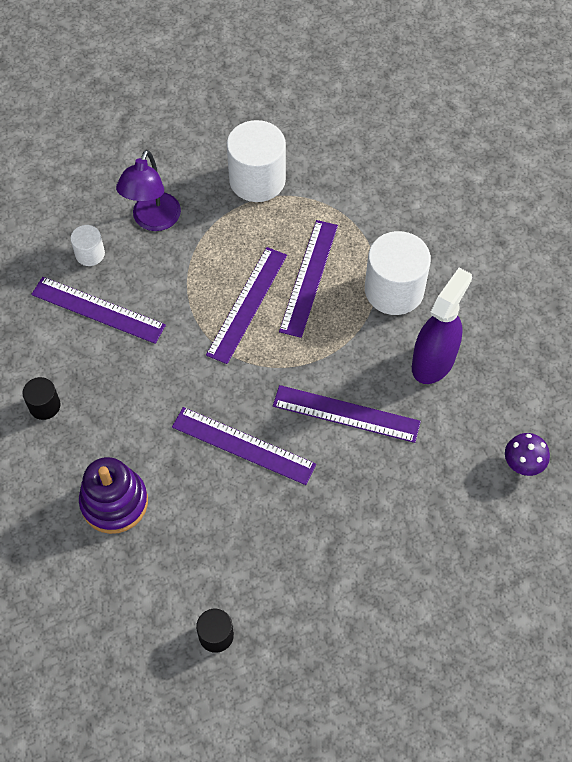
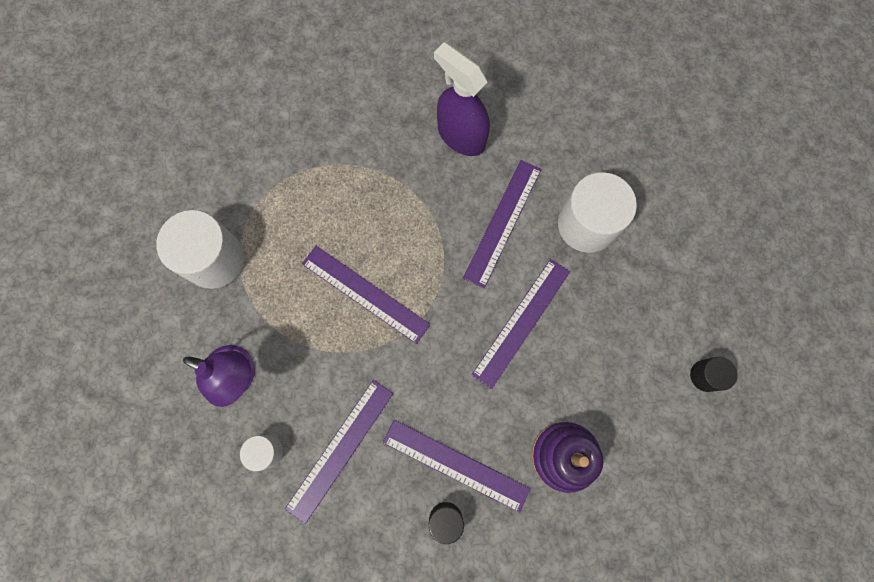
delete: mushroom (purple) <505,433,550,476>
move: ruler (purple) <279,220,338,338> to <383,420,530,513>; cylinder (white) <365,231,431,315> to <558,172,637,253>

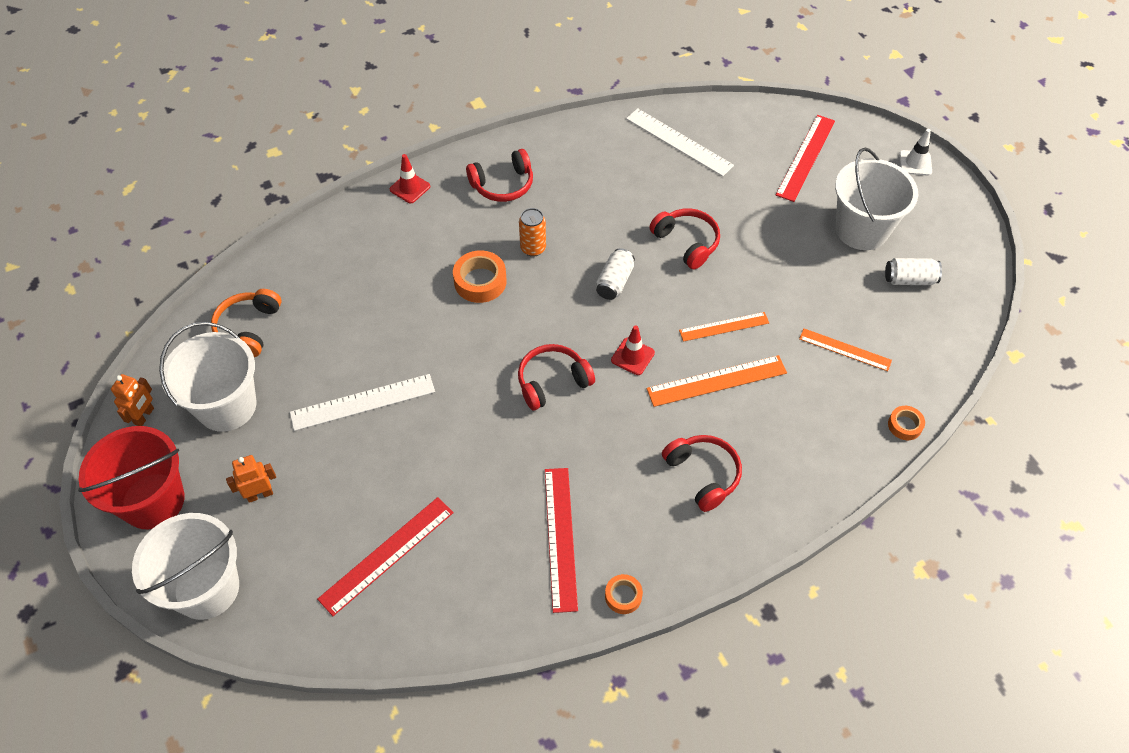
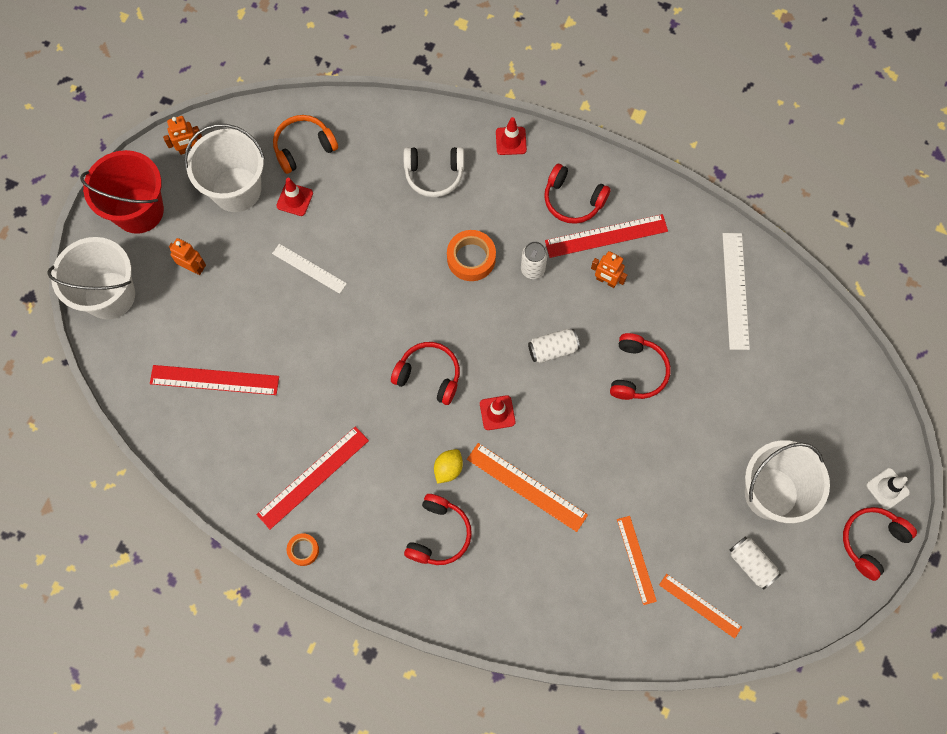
delete: tape (orange) <888,406,925,440>
insert: traffic cone (red) <276,178,313,216>; headphones (white) <404,147,464,197>; lemon (yellow) <434,449,463,484>; robot (orange) <591,251,627,288>; headphones (red) <843,507,917,581>
move: ruler (orange) <679,312,769,342> to <659,574,742,639>; ruler (red) <776,115,835,202> to <545,214,668,258>
recolor: can (orange) <519,208,546,257> to can (white) <521,241,548,279>
resize: ruler (white) <290,374,435,431> = <272,244,347,294> x0.66

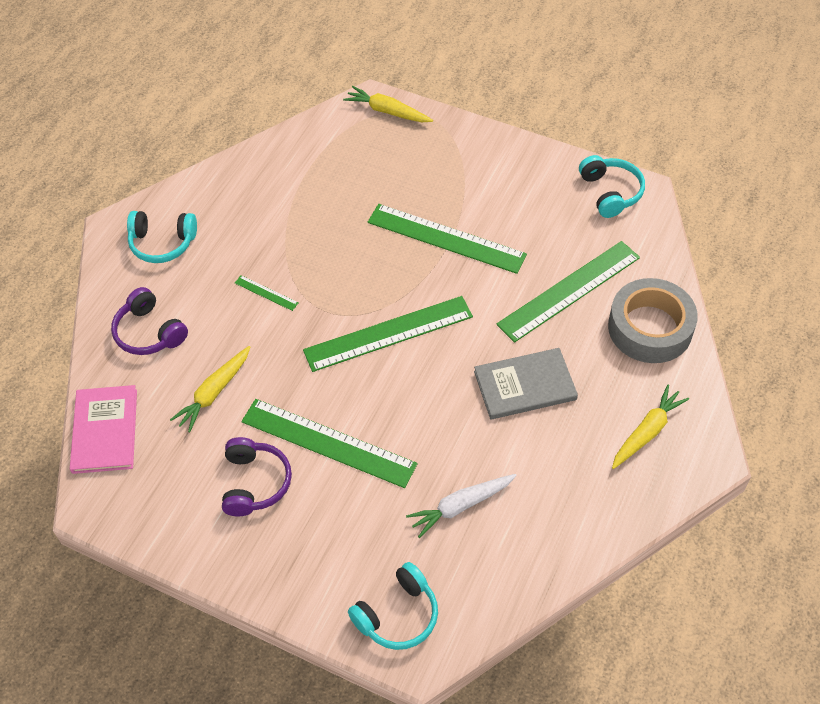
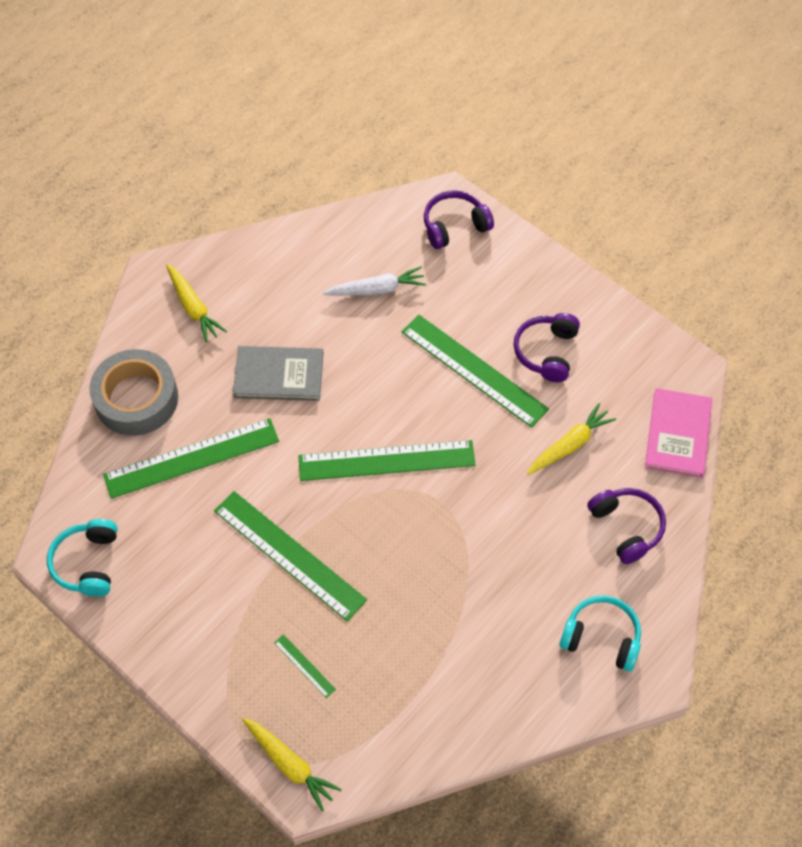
move: ruler (green) <235,275,299,311> to <274,634,336,698>
recolor: headphones (turquoise) <348,562,438,650> to headphones (purple) <424,190,494,249>
rotate: carrot (yellow) <612,385,689,469> = <166,264,227,343> 90 degrees counterclockwise

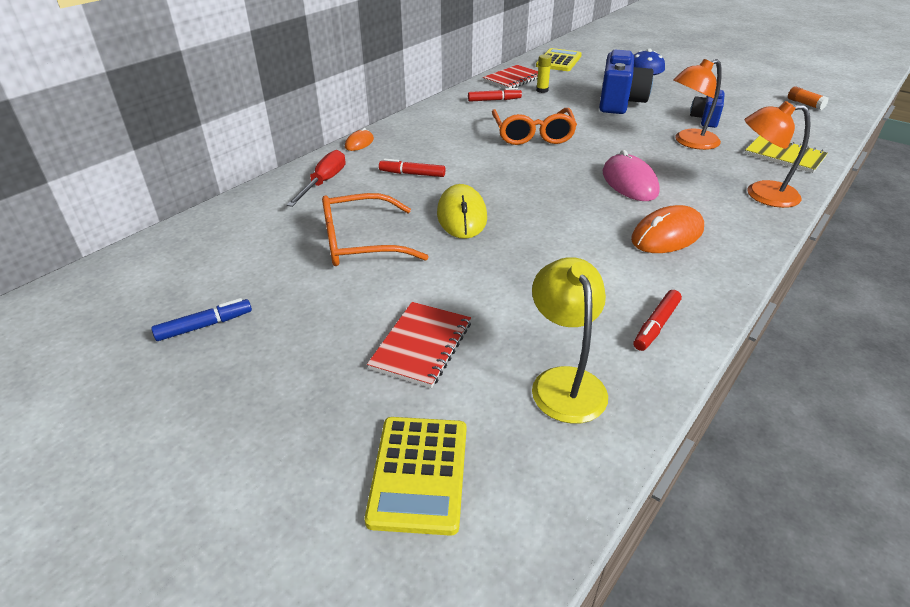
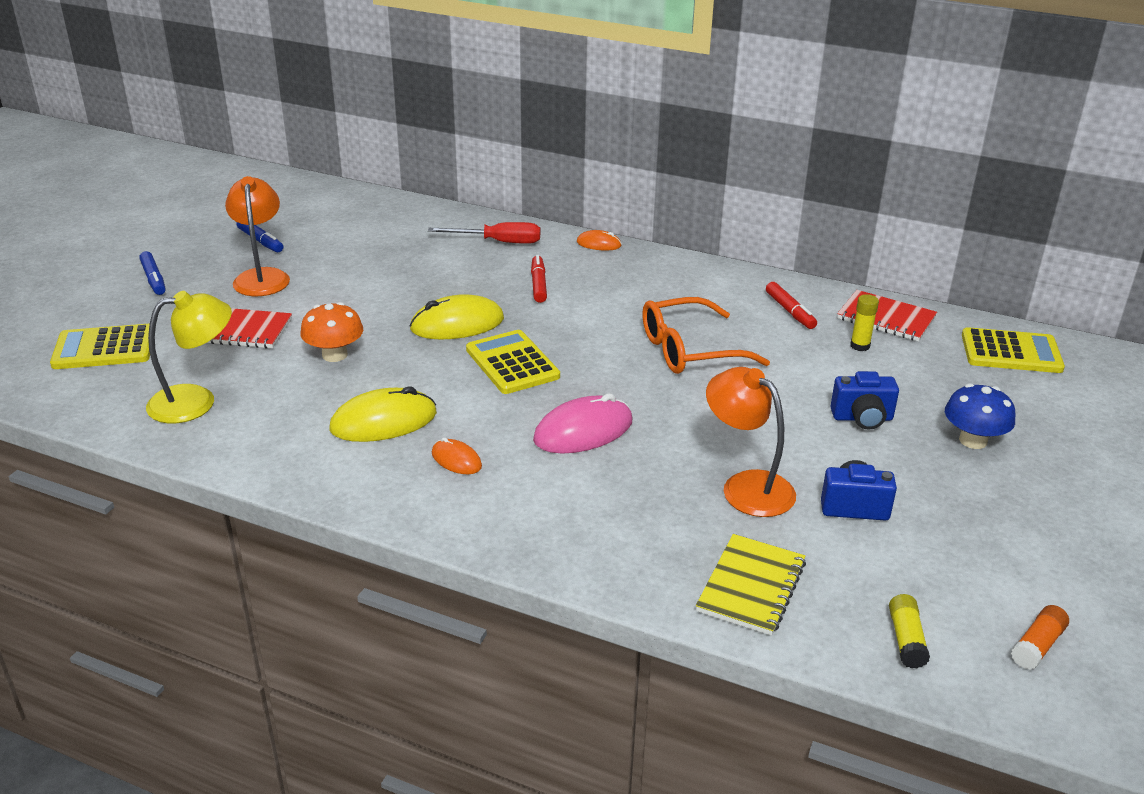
delete: glasses (orange) <322,193,429,266>; marker (red) <634,290,682,351>
insert: marker (blue) <139,251,166,295>; mushroom (orange) <300,302,363,362>; mouse (yellow) <329,387,437,442>; calculator (yellow) <466,330,560,394>; glue stick (yellow) <889,594,930,668>
move: lamp (orange) <745,101,811,208> to <225,176,290,296>
resize: camera (blue) <599,50,653,114> = <830,371,899,430> x0.57; mouse (orange) <631,205,704,253> = <432,437,482,474> x0.54

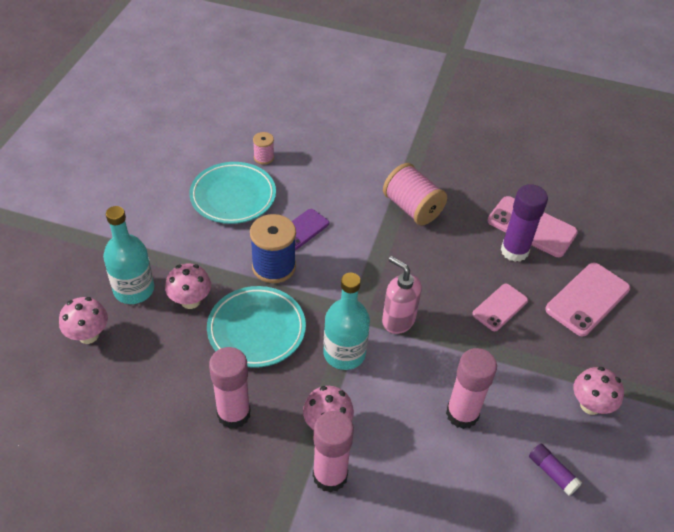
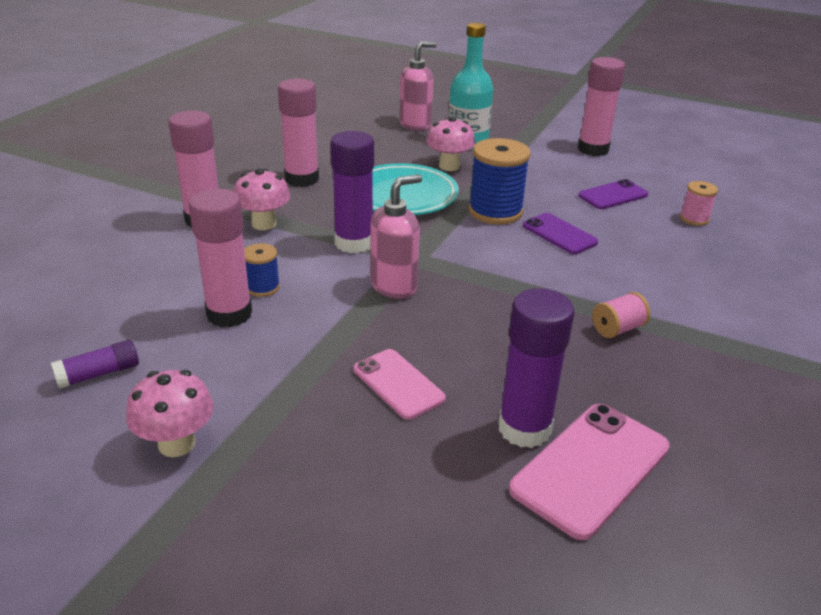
delete: phone (pink) <545,263,630,337>
insert: spool (blue) <244,243,280,297>; glue stick (pink) <578,57,625,156>
replace: mushroom (pink) <59,297,108,344> to soap dispenser (pink) <400,41,437,131>; plate (turquoise) <189,162,276,224> to phone (purple) <578,179,648,209>; bottle (turquoise) <323,273,370,370> to glue stick (purple) <330,131,374,253>
resize: spool (pink) <383,163,447,226> = <592,292,650,338> x0.52

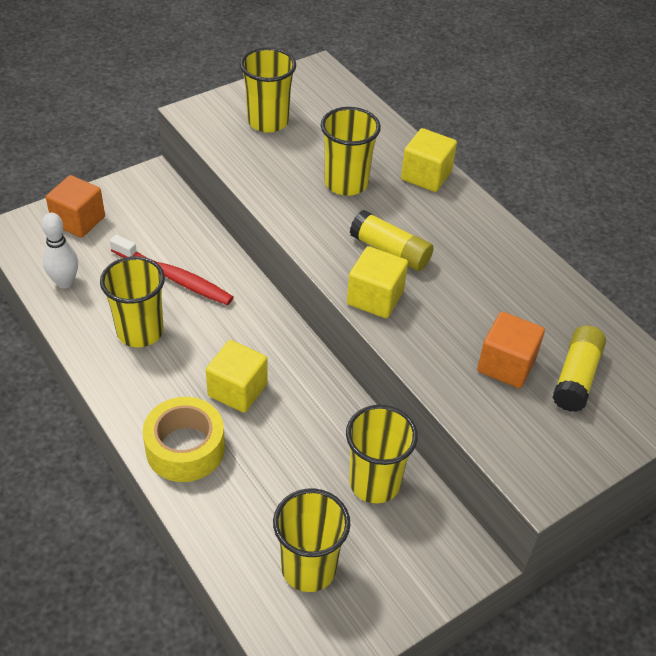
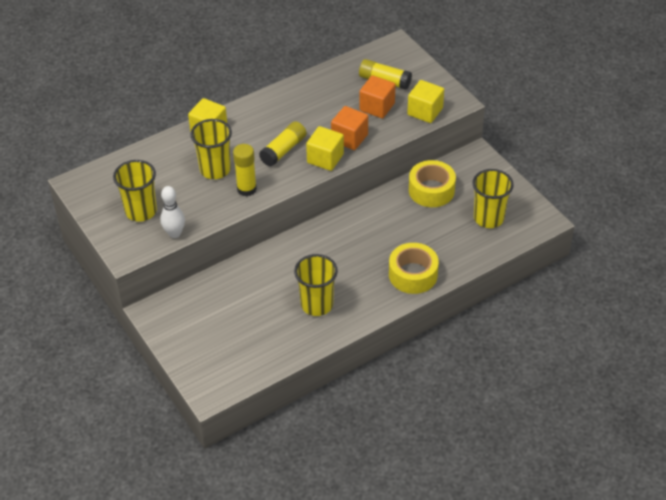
delete: toothbrush (red) <110,235,234,305>
insert: glue stick (yellow) <233,144,257,196>
move: bowling pin (white) <41,213,78,289> to <160,186,185,238>; cube (orange) <46,175,105,238> to <331,106,368,150>; cube (yellow) <206,340,267,413> to <407,80,444,123>
replace: cup (yellow) <346,405,418,503> to tape (yellow) <409,160,456,207>

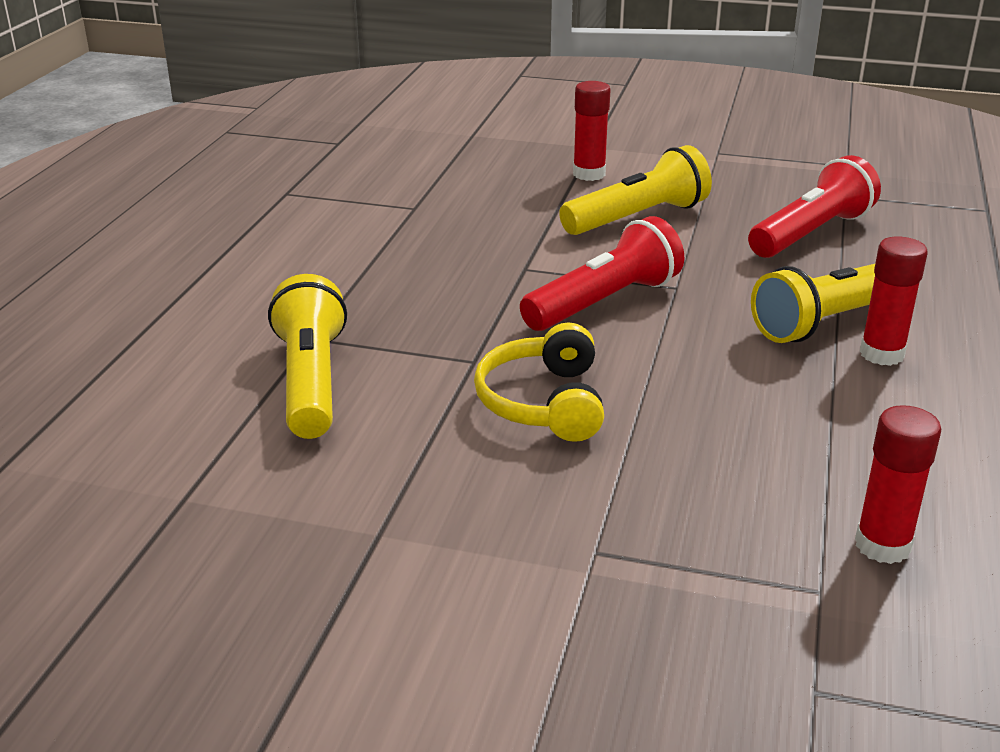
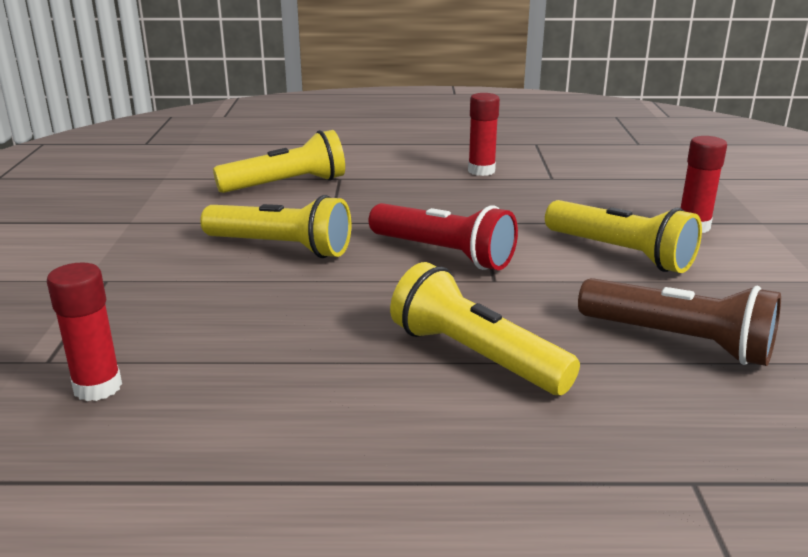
move: glue stick (red) <860,236,928,366> to <468,93,500,176>
replace: headphones (yellow) <474,322,604,442> to flashlight (yellow) <200,195,351,258>
recolor: flashlight (red) <748,155,881,258> to flashlight (brown) <578,278,781,366>

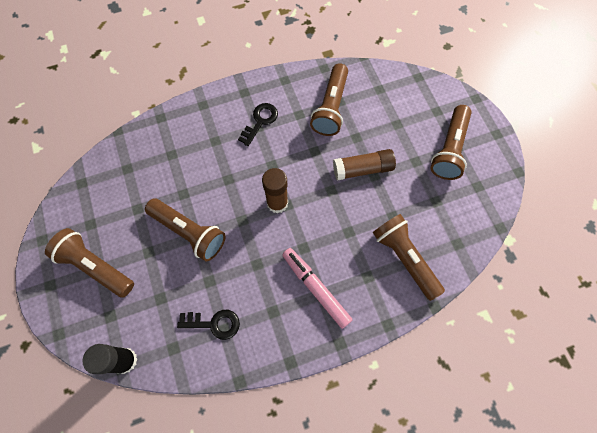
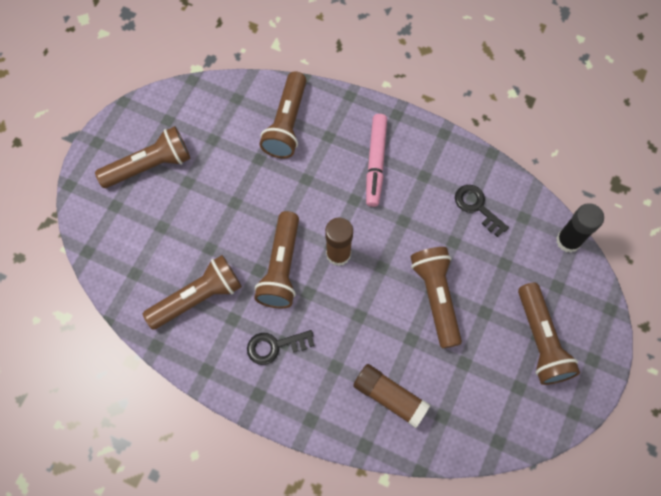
insert: flashlight (brown) <254,211,299,308>
move: glue stick (brown) <333,149,396,180> to <353,364,430,428>

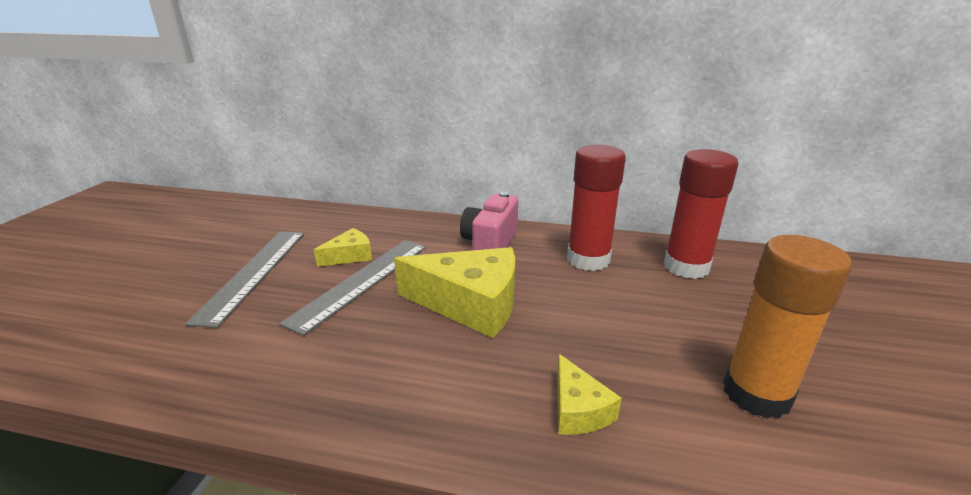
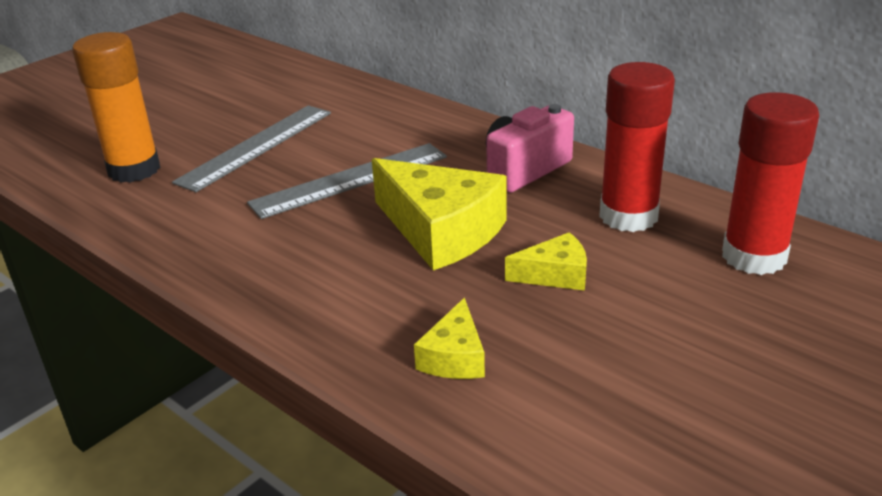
move: cheese (yellow) <314,228,372,267> to <505,232,587,291>; glue stick (orange) <723,235,852,419> to <72,32,160,183>

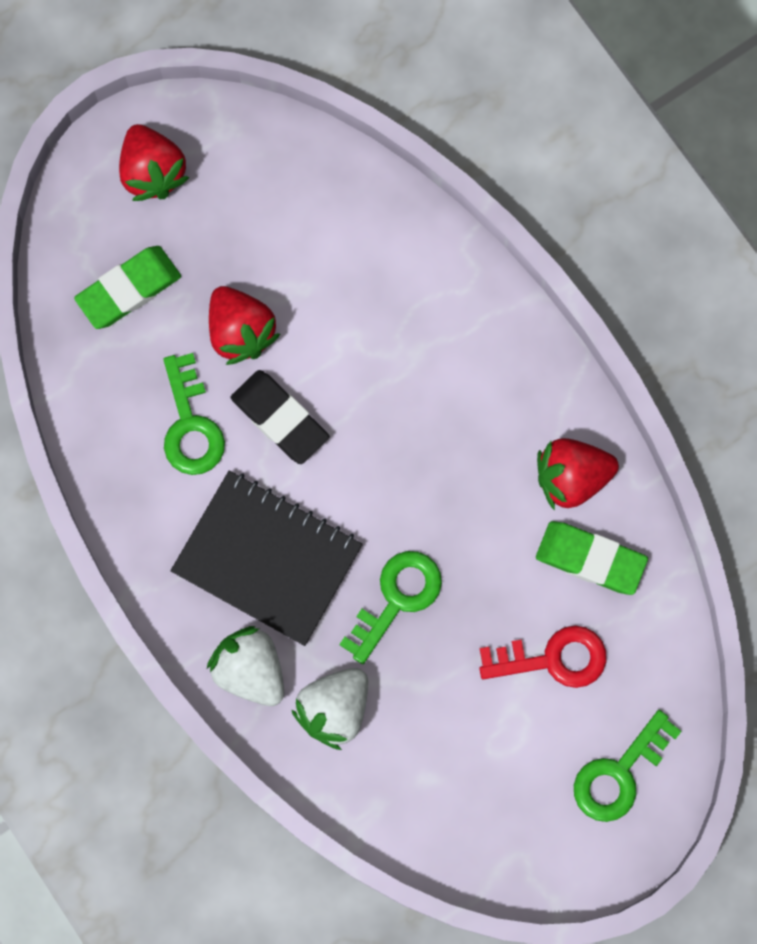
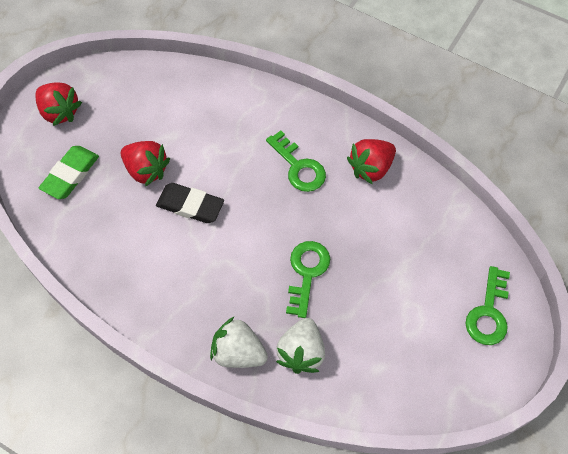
delete: notebook (black) <171,471,363,646>; key (red) <480,625,606,688>; eraser (green) <536,521,648,595>
move: key (green) <163,353,225,475> to <266,131,326,192>

